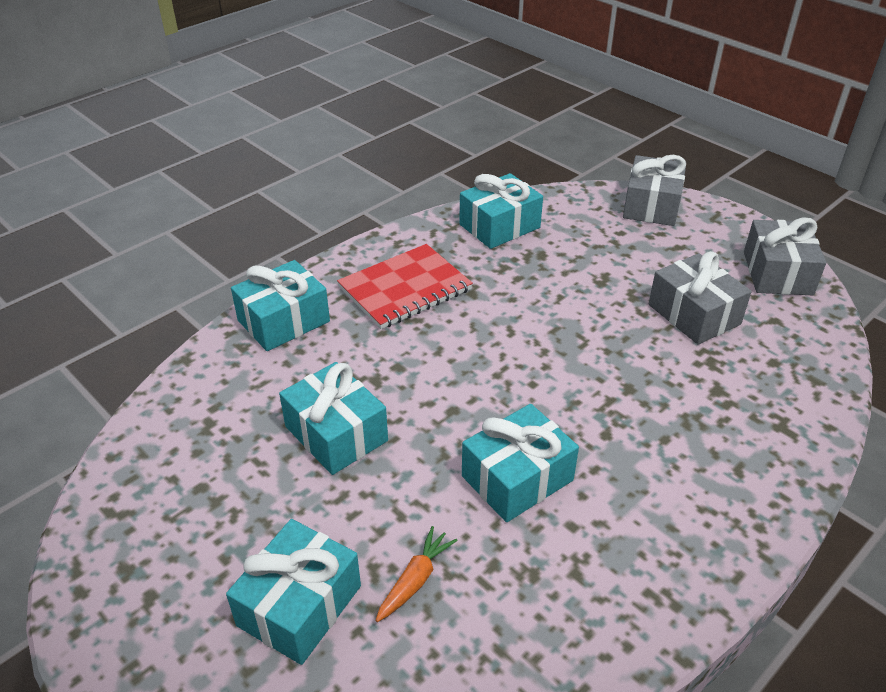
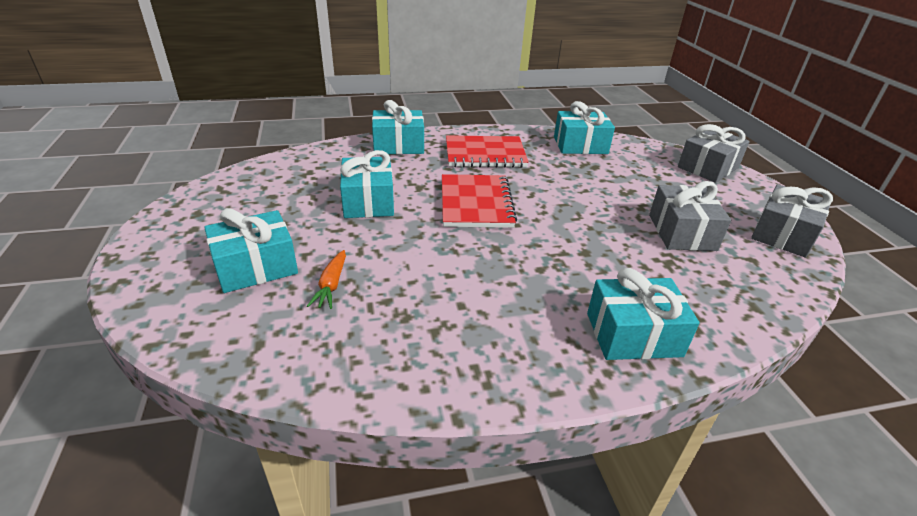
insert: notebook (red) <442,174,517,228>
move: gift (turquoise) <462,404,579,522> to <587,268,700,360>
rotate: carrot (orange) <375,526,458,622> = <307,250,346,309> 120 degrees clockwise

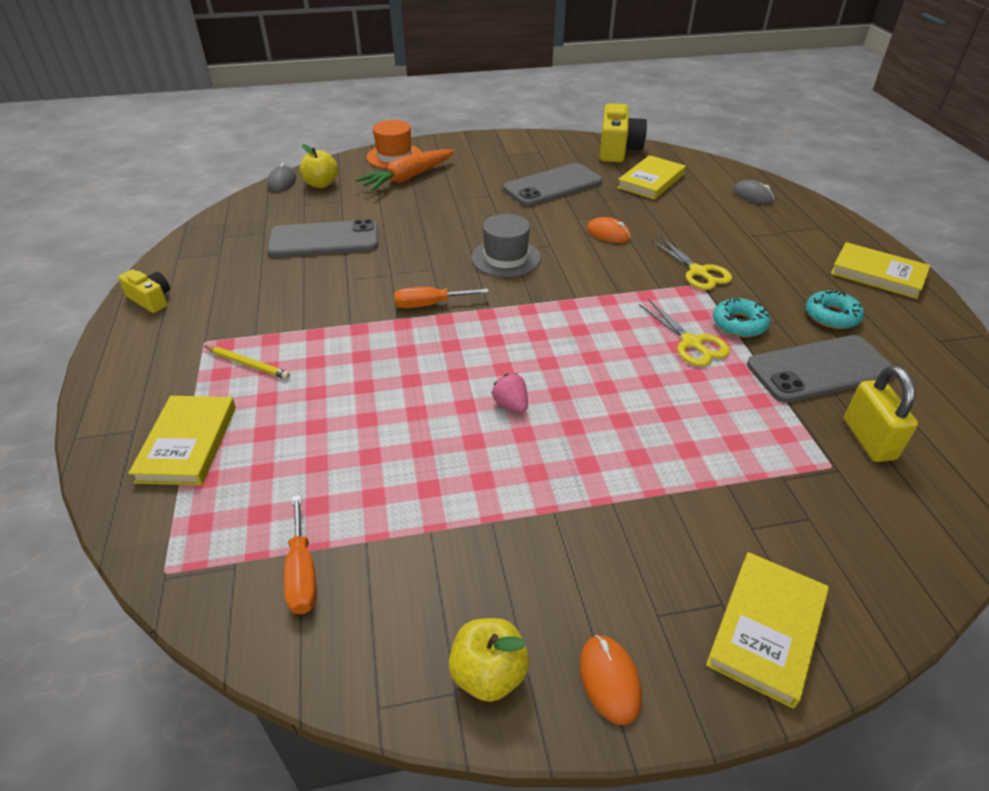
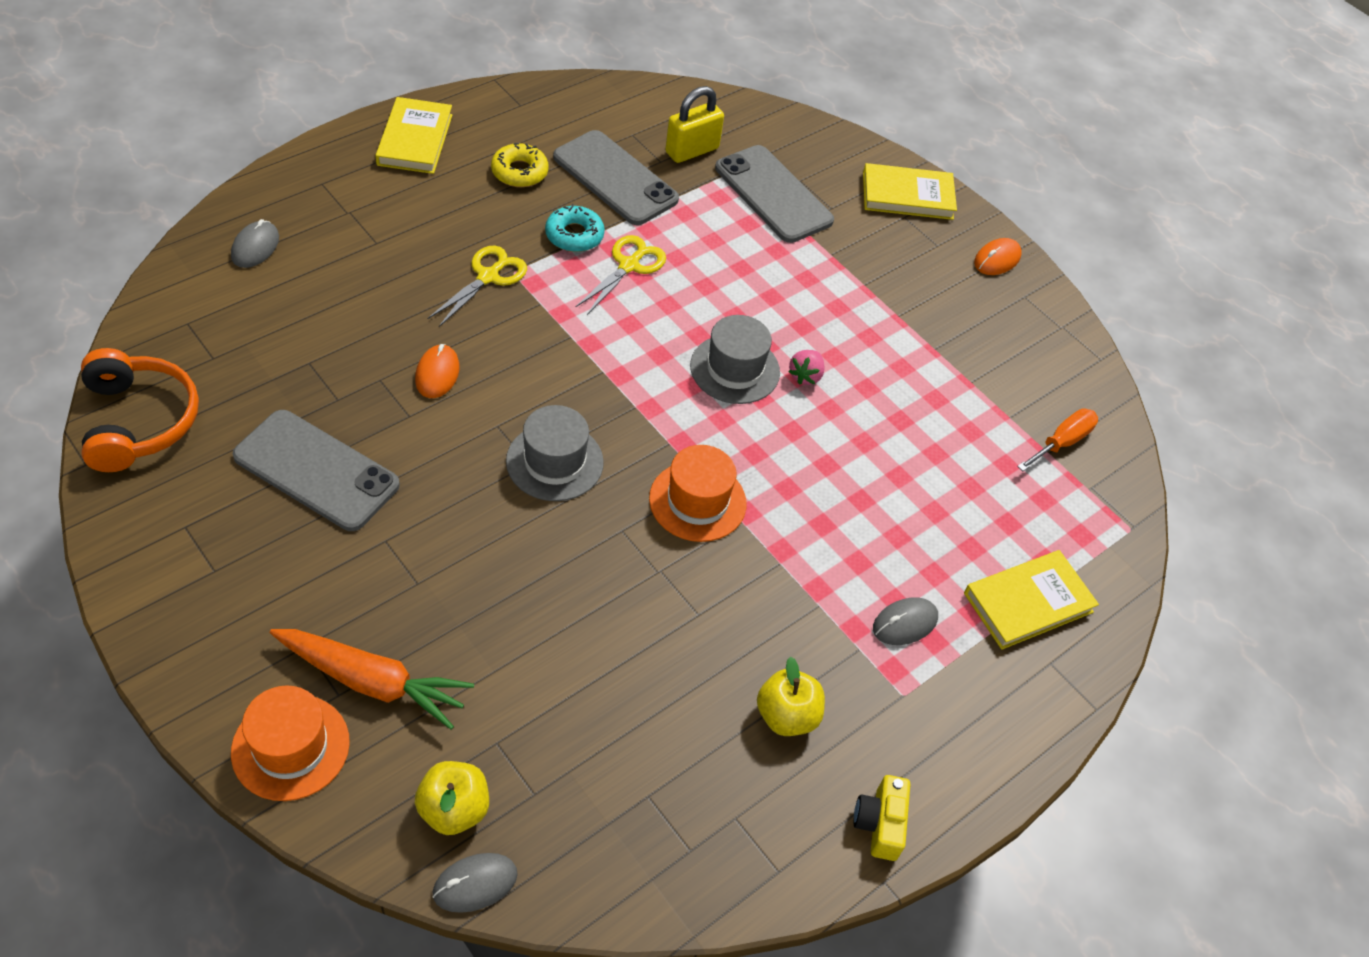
delete: book (yellow) <617,155,686,200>
insert: hat (grey) <690,315,780,404>
move: phone (grey) <267,219,378,257> to <715,145,834,243>; apple (yellow) <448,618,529,702> to <757,657,825,736>
replace: pencil (yellow) <204,346,290,379> to mouse (grey) <873,597,938,645>; screwdriver (orange) <394,287,489,308> to hat (orange) <649,445,747,542>; camera (yellow) <600,103,647,162> to headphones (orange) <81,348,199,472>
recolor: donut (turquoise) <806,291,864,329> to donut (yellow) <491,143,548,187>

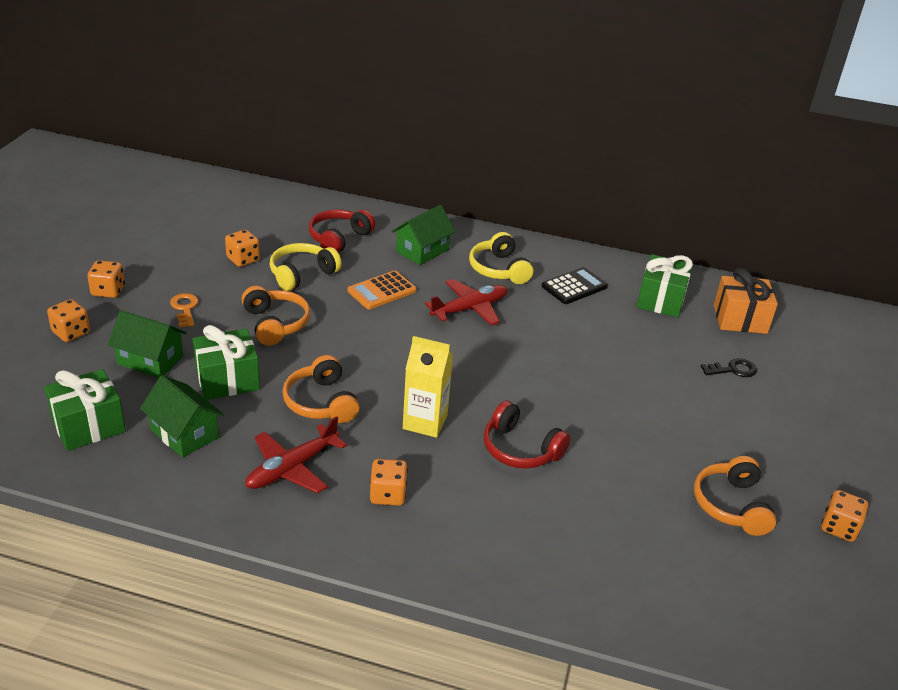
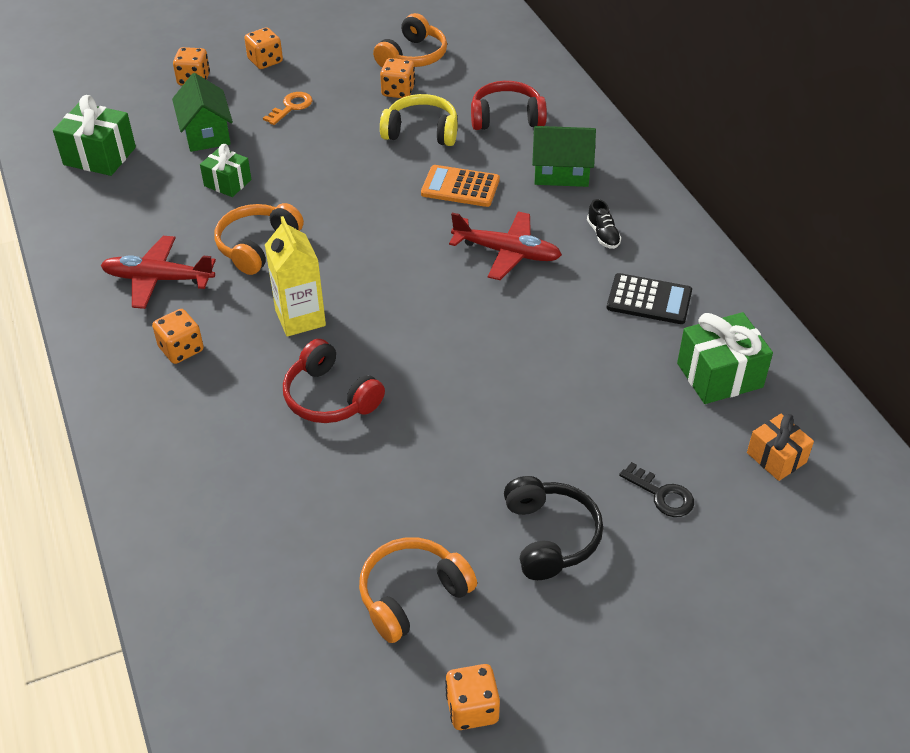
delete: house (green) <140,375,224,458>
insert: headphones (black) <504,476,603,580>
move: headphones (orange) <241,286,310,346> to <373,13,447,68>
replace: headphones (yellow) <469,232,533,284> to shoe (black) <587,199,621,249>
rotate: headphones (red) <484,400,570,469> = <283,339,385,423> 45 degrees counterclockwise
resize: gift (green) <193,325,260,400> = <200,144,252,197> x0.63; gift (orange) <714,268,778,334> = <747,414,814,481> x0.63

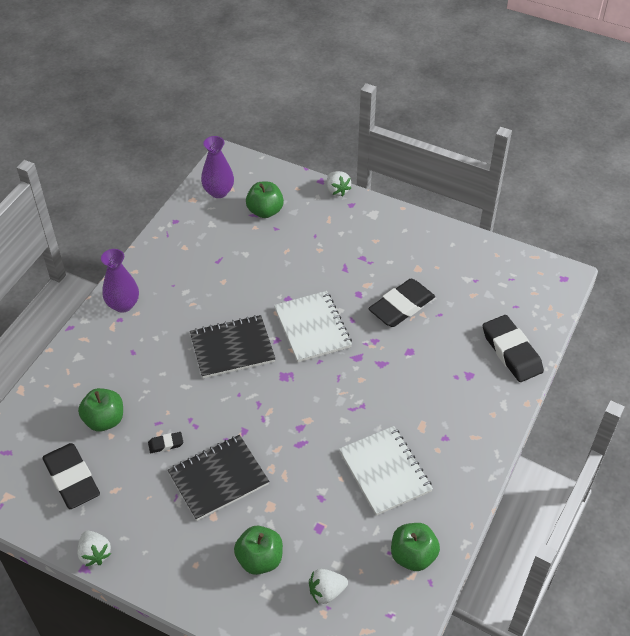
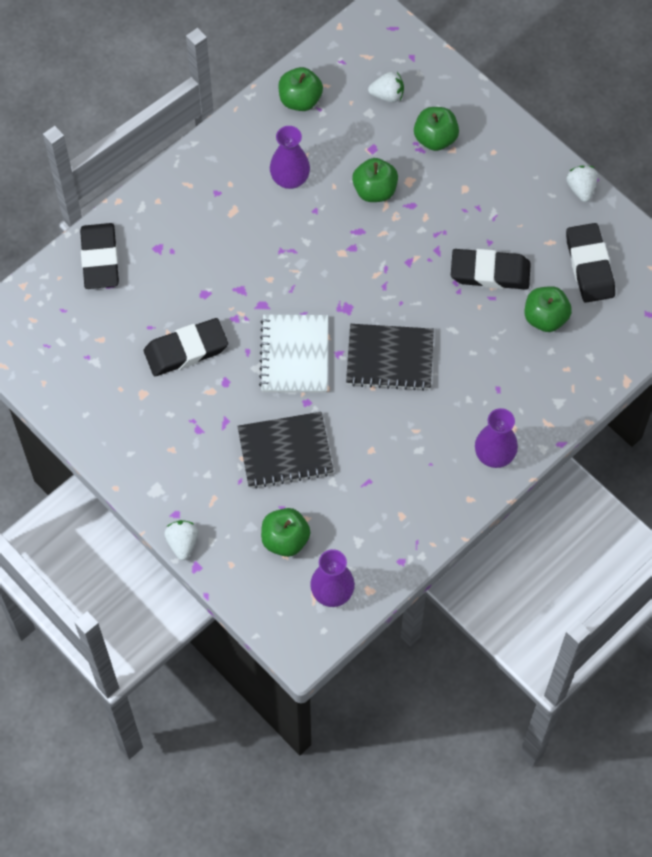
insert: apple (green) <352,158,398,202>
move: notebook (black) <168,435,269,521> to <237,412,334,489>
replace: notebook (white) <339,426,433,516> to vase (purple) <270,126,310,189>
resize: eraser (black) <148,432,183,453> = <451,249,531,290> x2.22

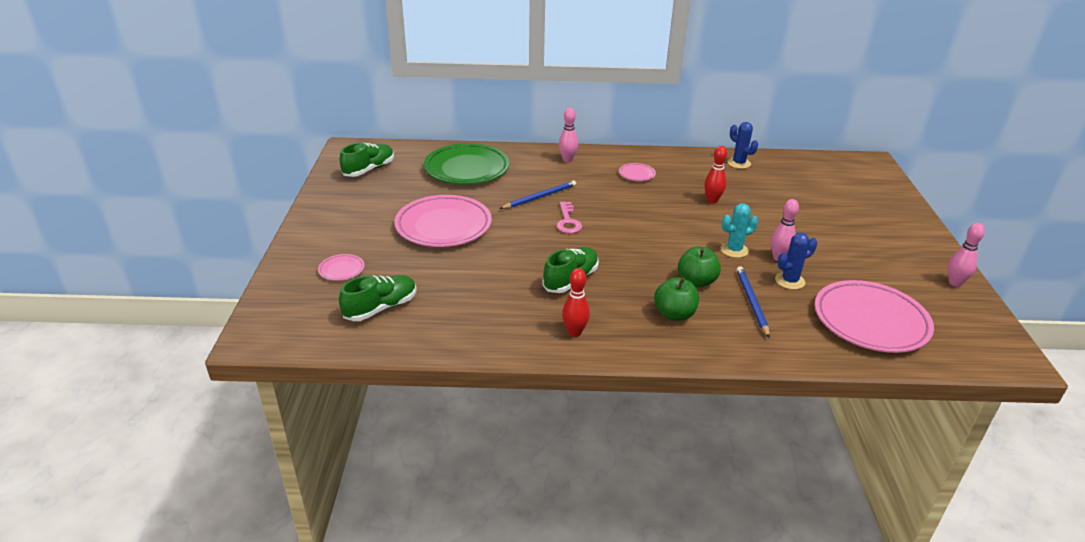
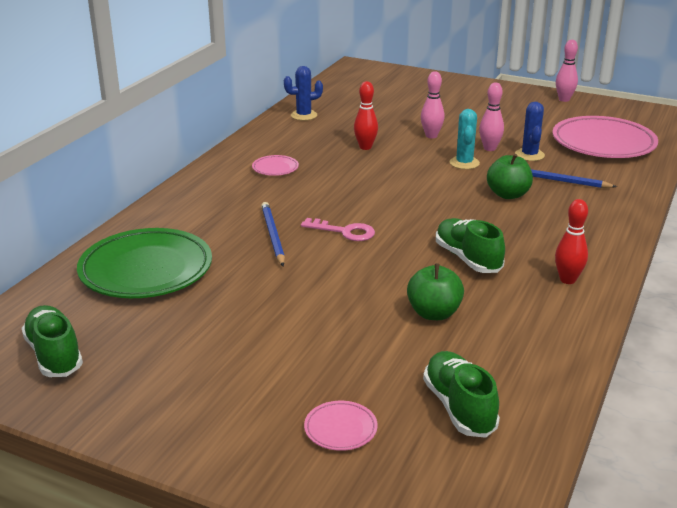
delete: plate (pink) <394,195,492,247>
move: bowling pin (pink) <559,108,578,162> to <421,71,445,138>; apple (green) <654,277,699,321> to <407,263,464,320>

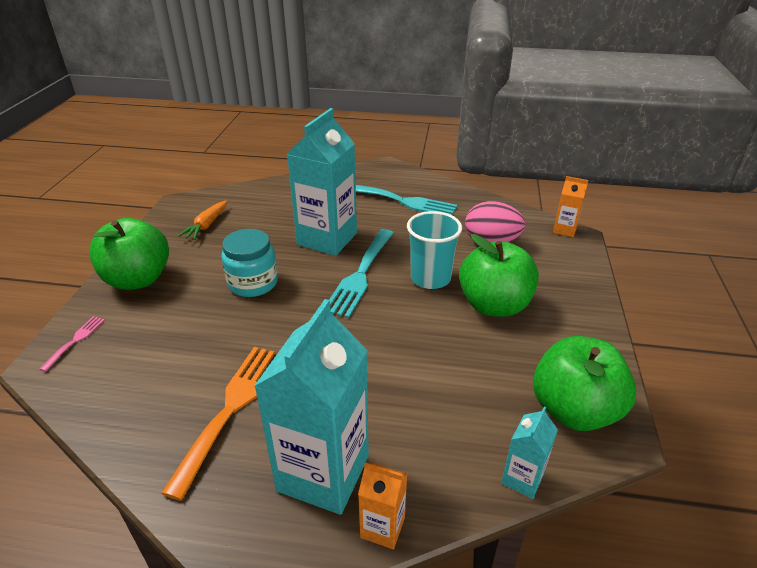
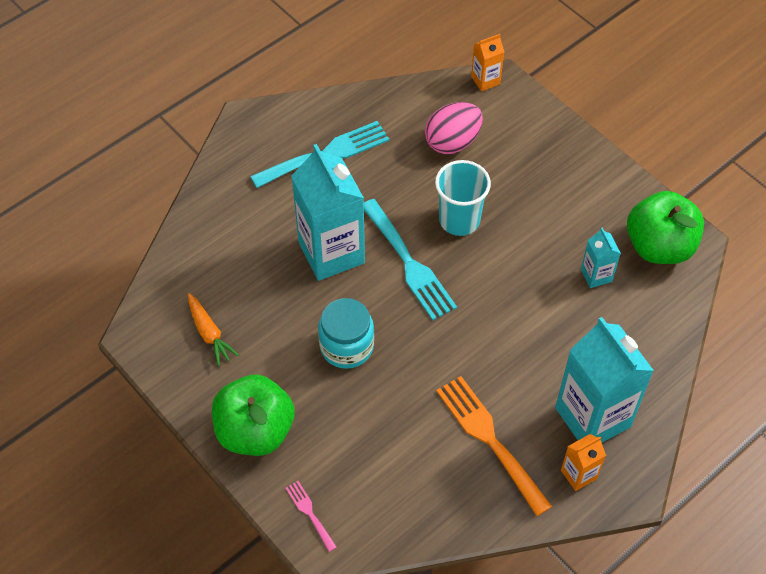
delete: apple (green) <459,234,539,317>
move: carton (orange) <358,462,407,549> to <561,434,606,491>; carton (turquoise) <501,407,558,499> to <581,228,621,288>

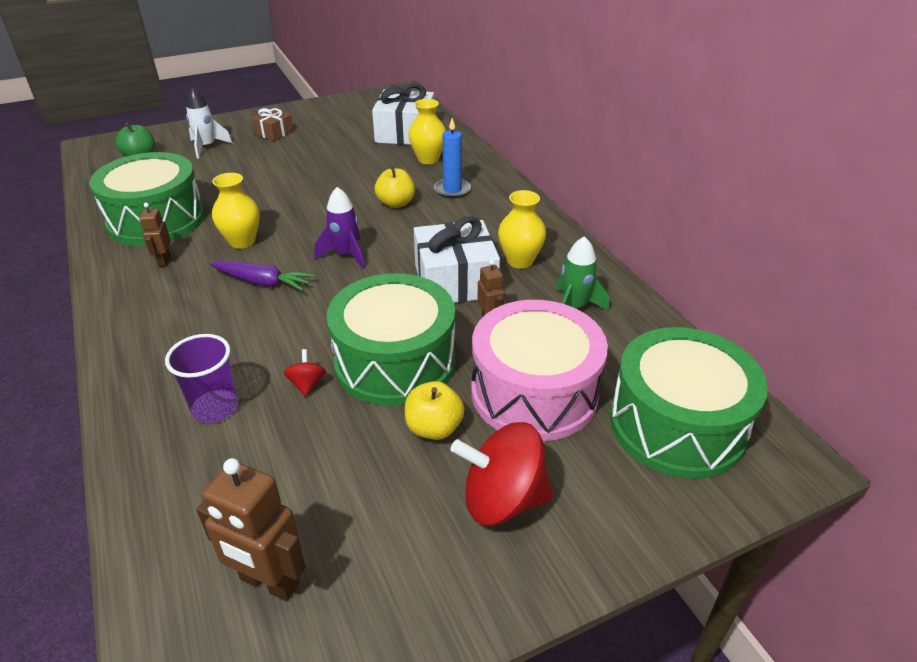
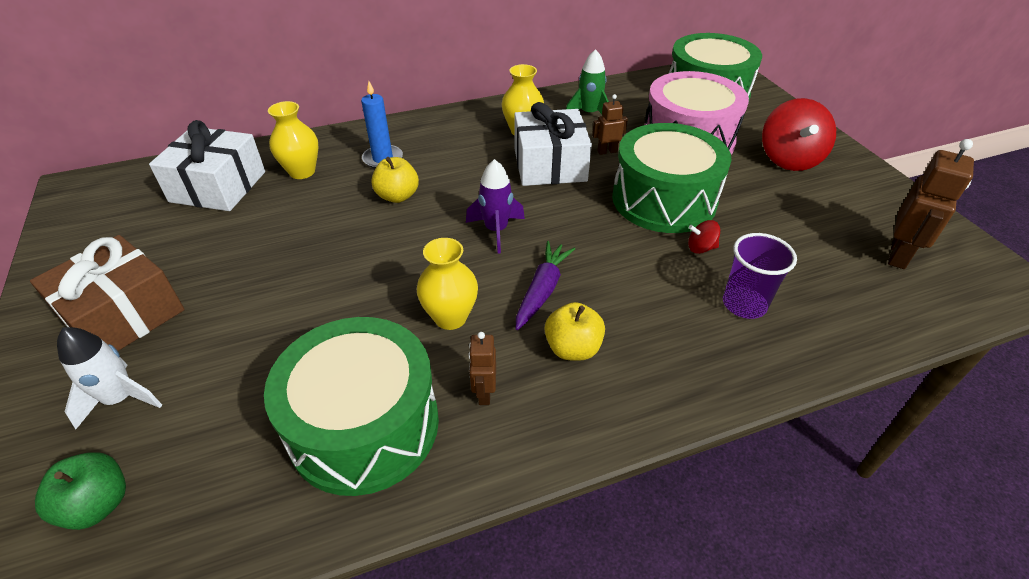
move: apple (yellow) <405,381,465,440> to <545,302,605,361>
rotate: robot (brown) <139,203,171,267> = <469,332,496,405> 90 degrees clockwise
resize: gift (brown) <251,108,293,141> = <30,235,185,351> x1.89

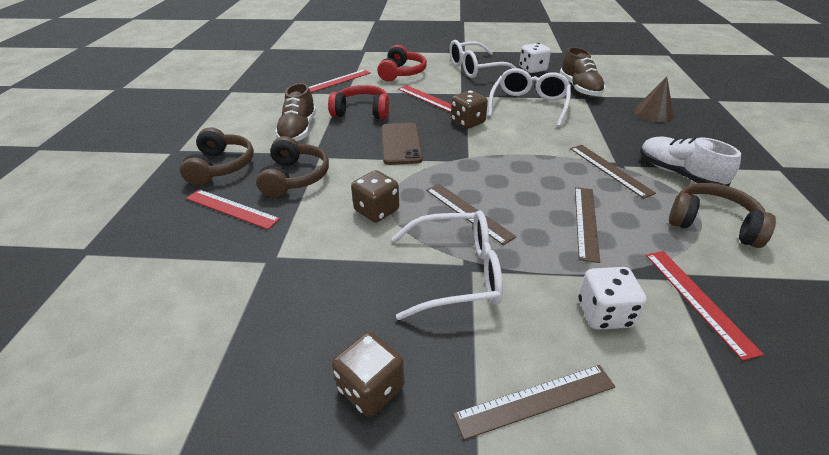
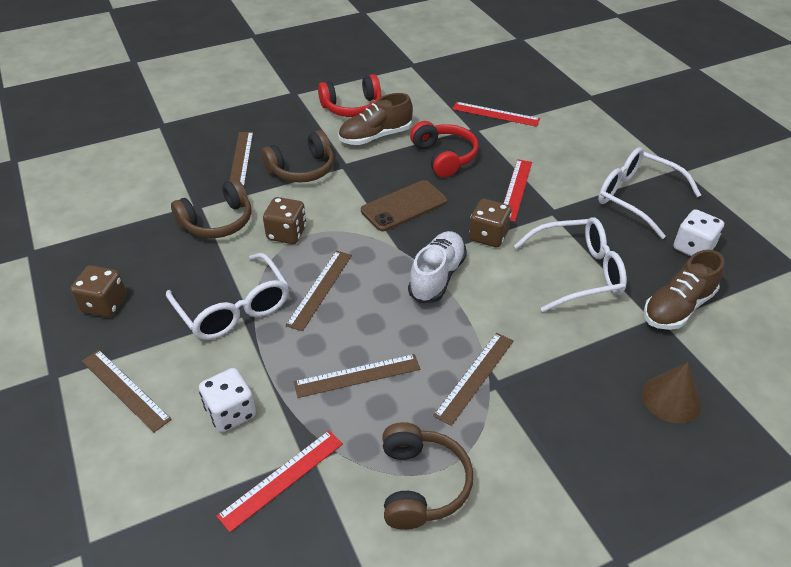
move: headphones (brown) <180,127,254,185> to <171,178,251,238>; headphones (red) <377,45,427,81> to <318,74,382,117>; shoe (white) <640,137,741,186> to <408,231,467,303>
recolor: ruler (red) <186,189,280,229> to ruler (brown) <230,132,253,186>

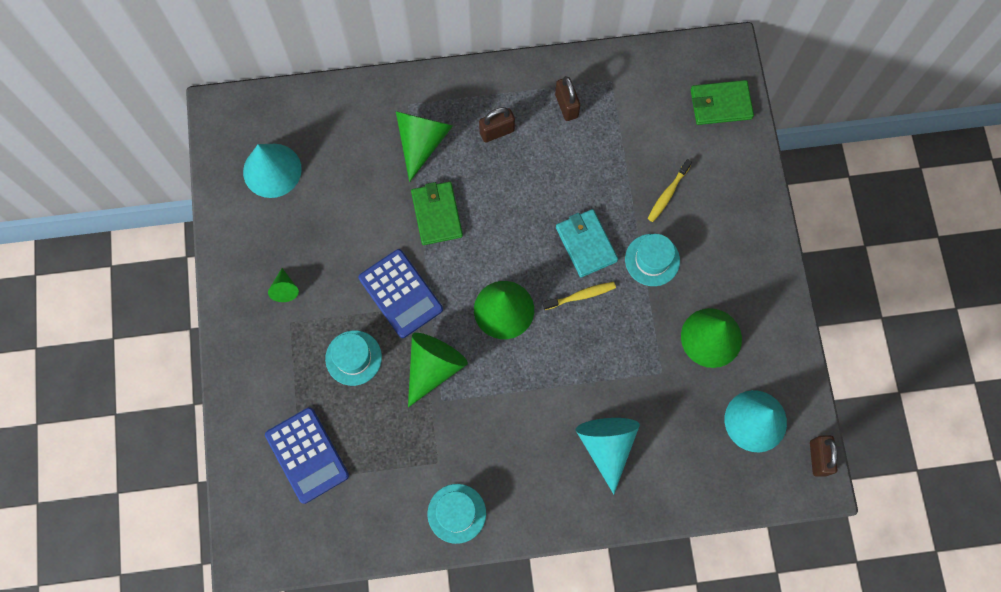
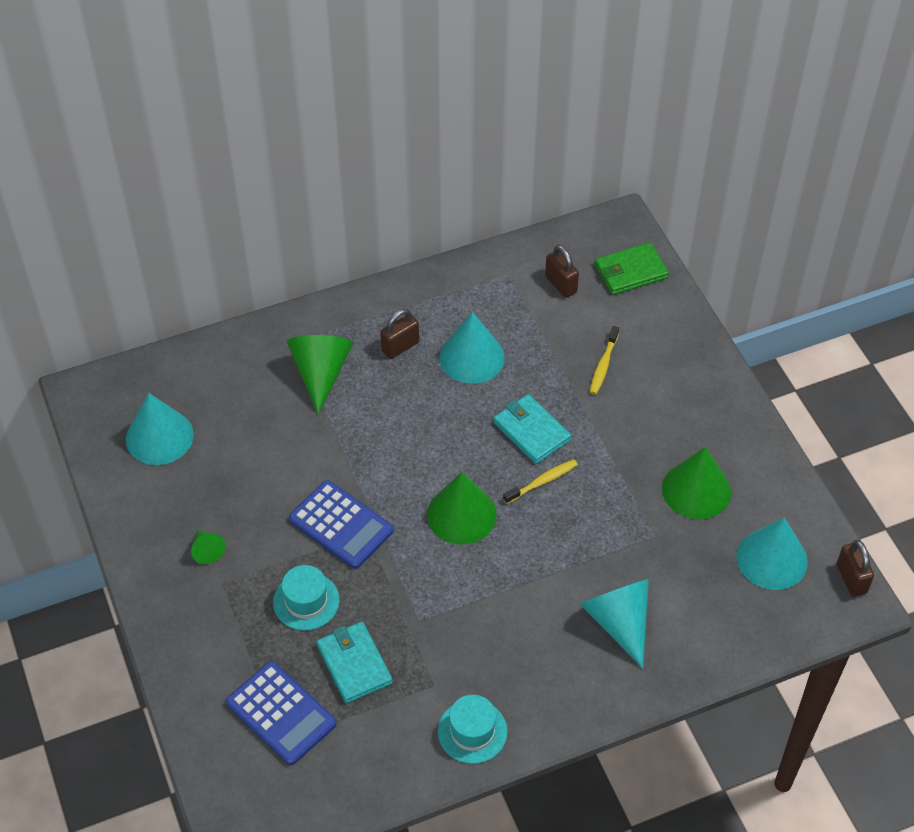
delete: cone (green) <408,333,468,407>; wallet (green) <411,182,463,245>; hat (turquoise) <625,234,680,286>
insert: wallet (turquoise) <317,622,393,703>; cone (turquoise) <439,312,505,384>
move: padlock (brown) <555,76,580,121> to <545,245,579,298>

